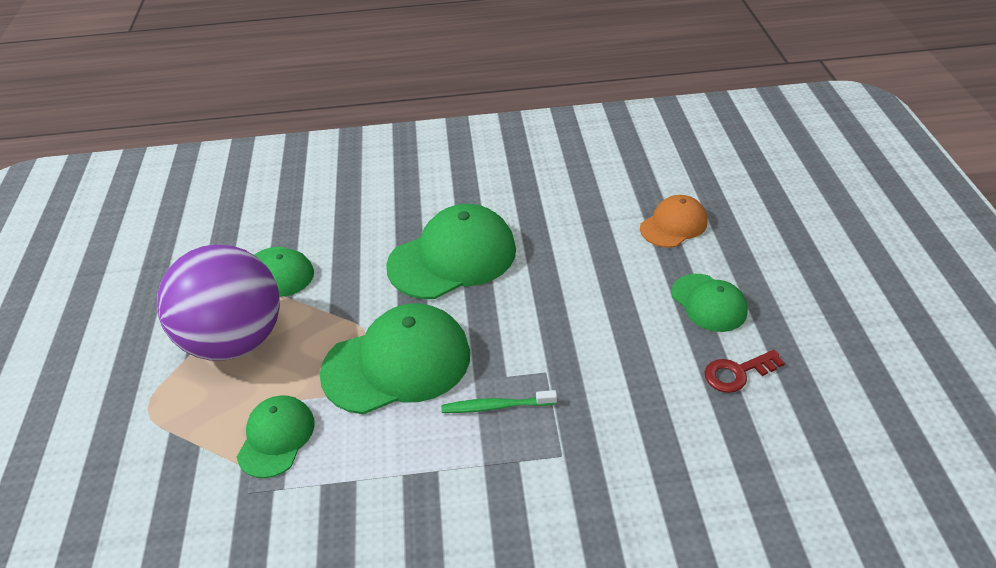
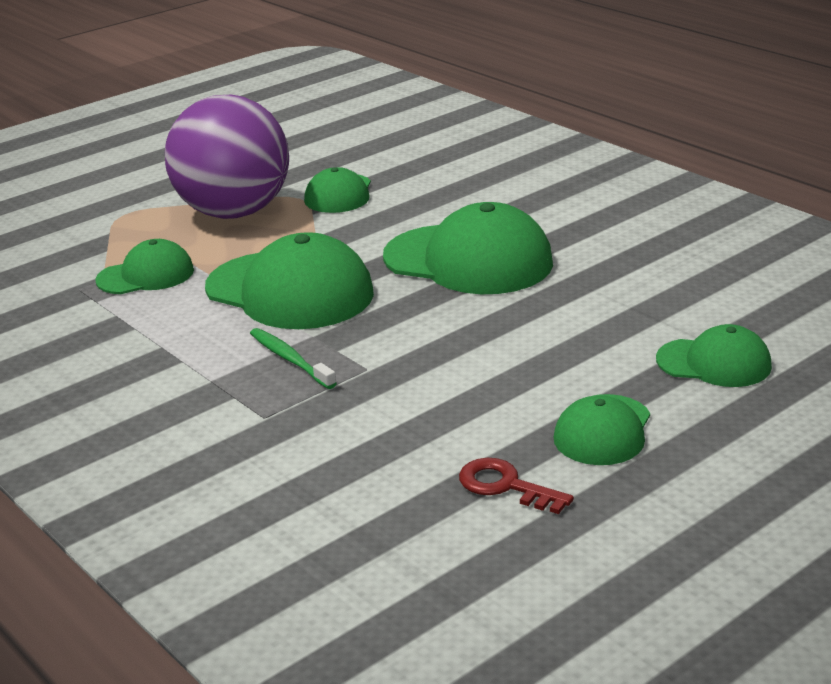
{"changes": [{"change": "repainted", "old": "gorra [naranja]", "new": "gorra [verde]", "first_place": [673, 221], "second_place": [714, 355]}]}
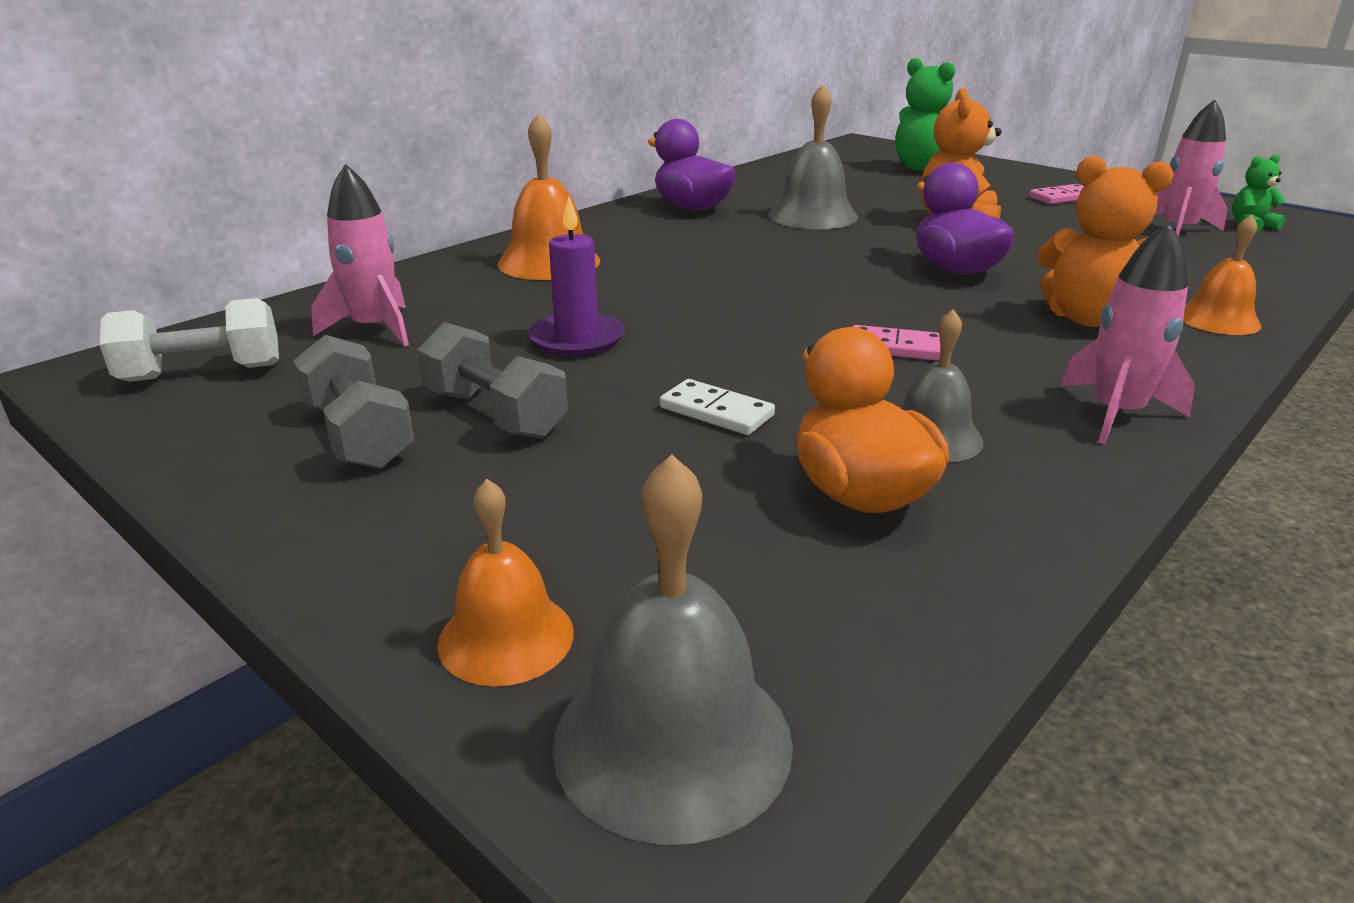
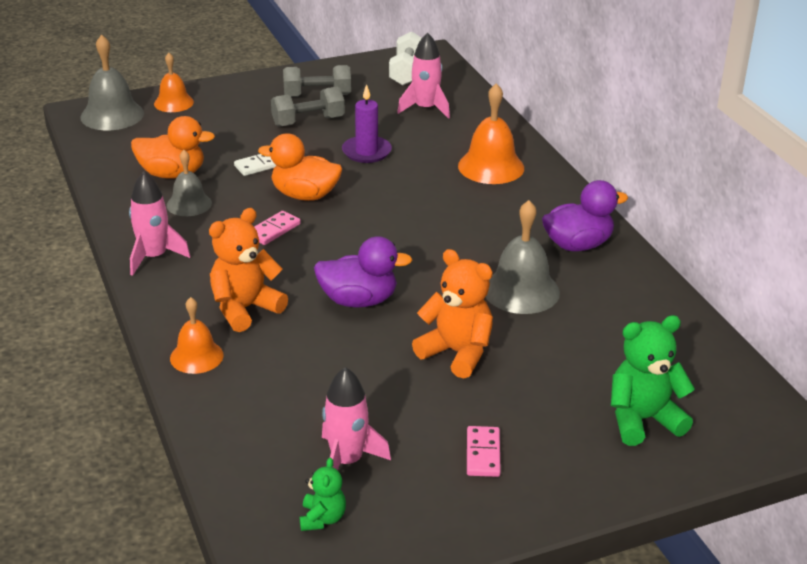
{"changes": [{"change": "new", "new": "pato [naranja]", "second_place": [300, 167]}]}
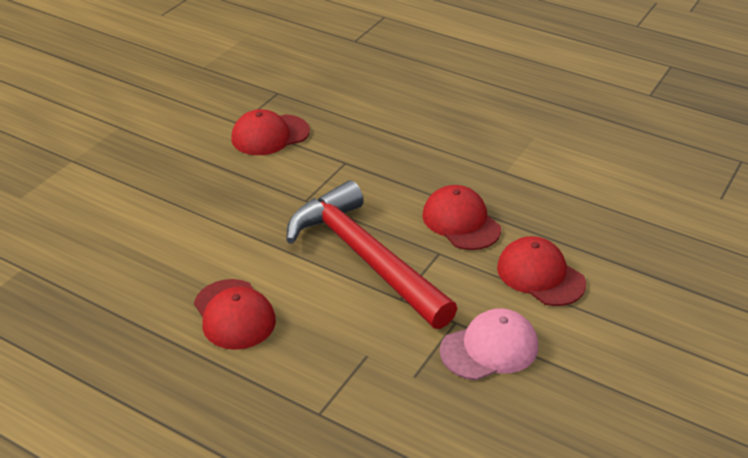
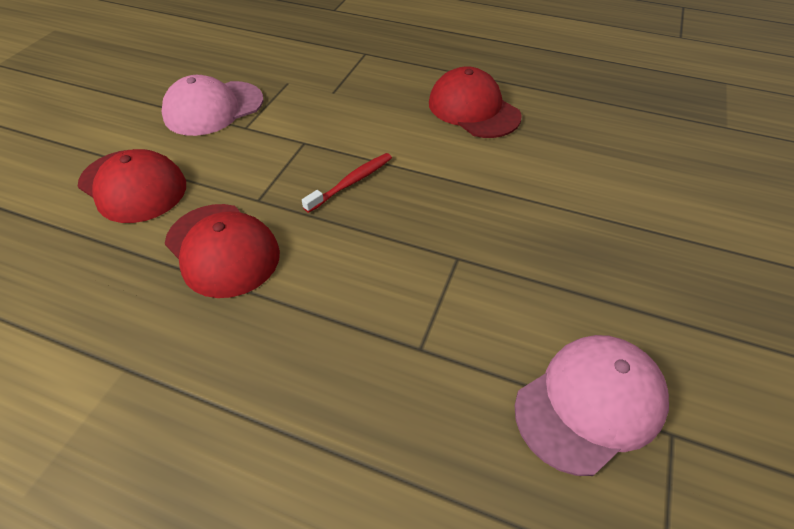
{"changes": [{"change": "swapped", "old": "martillo [rojo]", "new": "cepillo de dientes [rojo]", "first_place": [372, 254], "second_place": [347, 183]}, {"change": "repainted", "old": "gorra [rojo]", "new": "gorra [rosa]", "first_place": [270, 132], "second_place": [592, 405]}]}
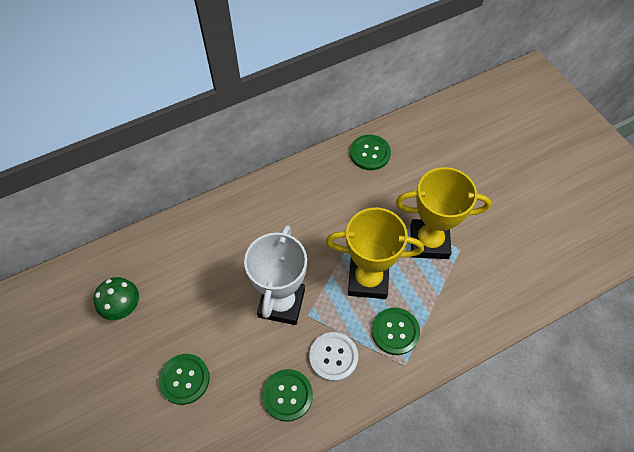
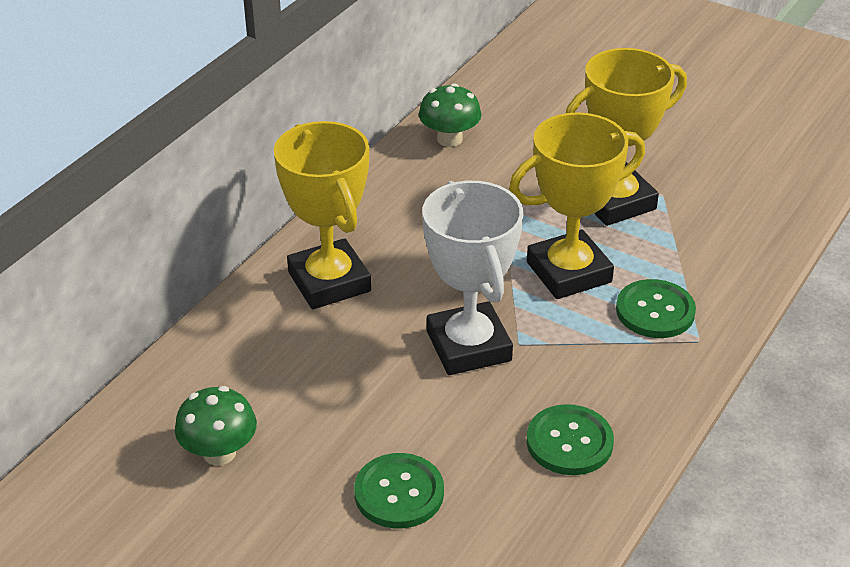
{"changes": [{"change": "new", "new": "trofeo [amarillo]", "second_place": [322, 215]}, {"change": "swapped", "old": "botón [verde]", "new": "seta [verde]", "first_place": [370, 152], "second_place": [450, 115]}, {"change": "gone", "old": "botón [blanco]", "first_place": [333, 357]}]}
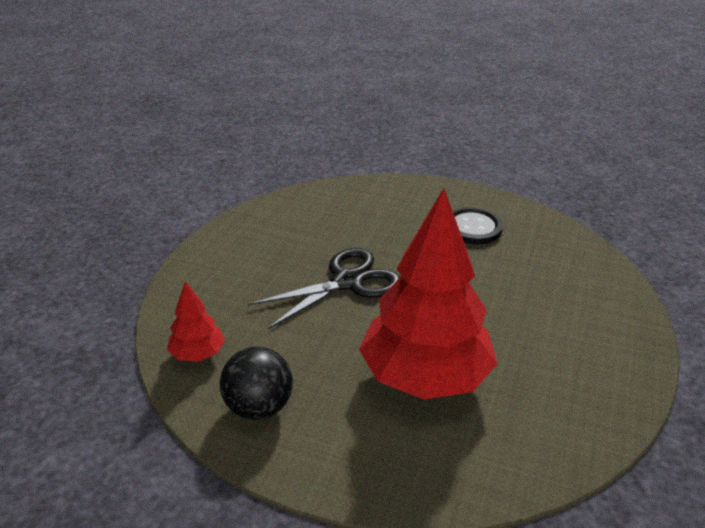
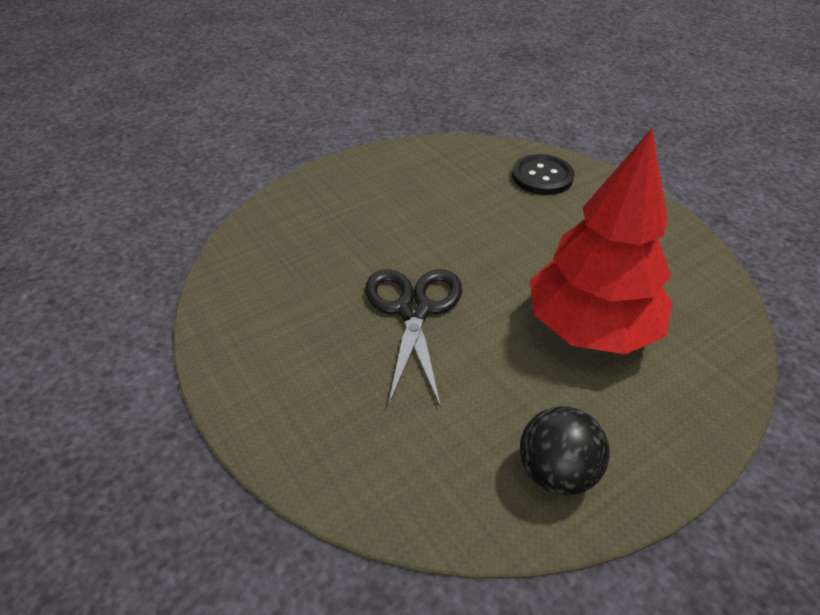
{"changes": [{"change": "shifted", "old": "botón [negro]", "first_place": [478, 226], "second_place": [543, 174]}, {"change": "gone", "old": "árbol [rojo]", "first_place": [196, 321]}]}
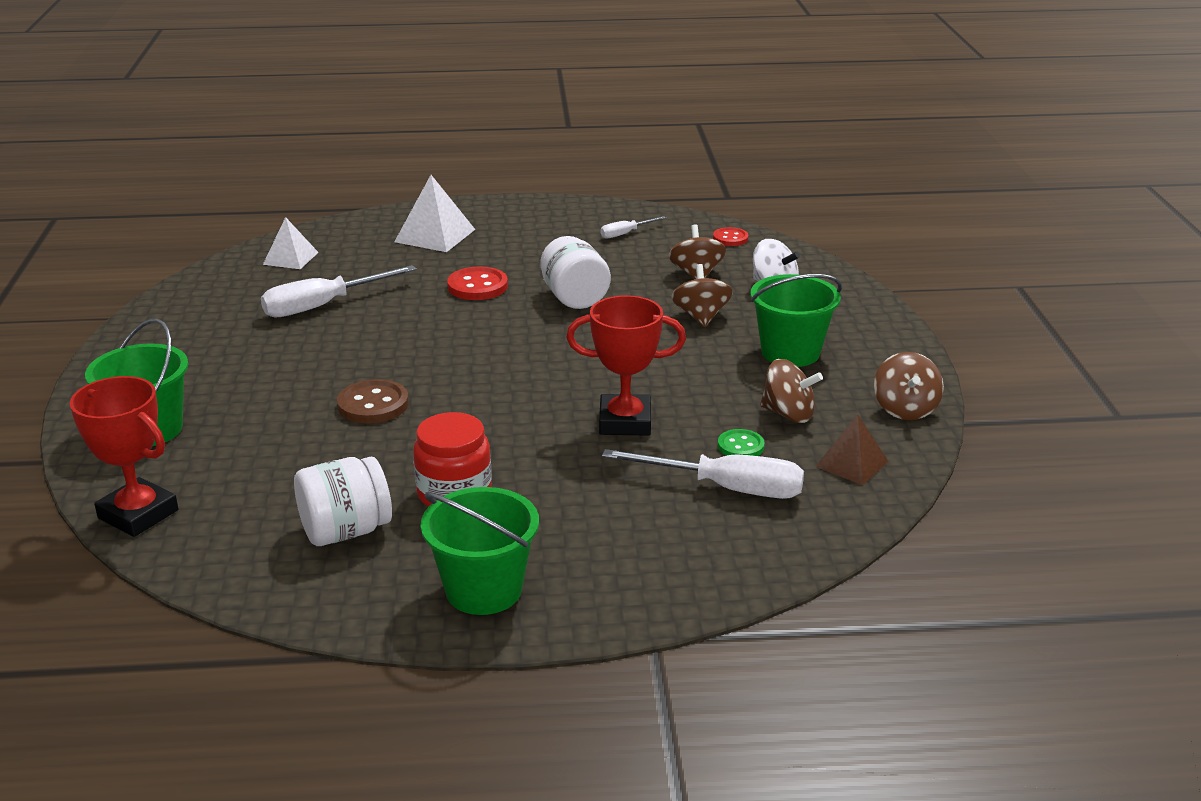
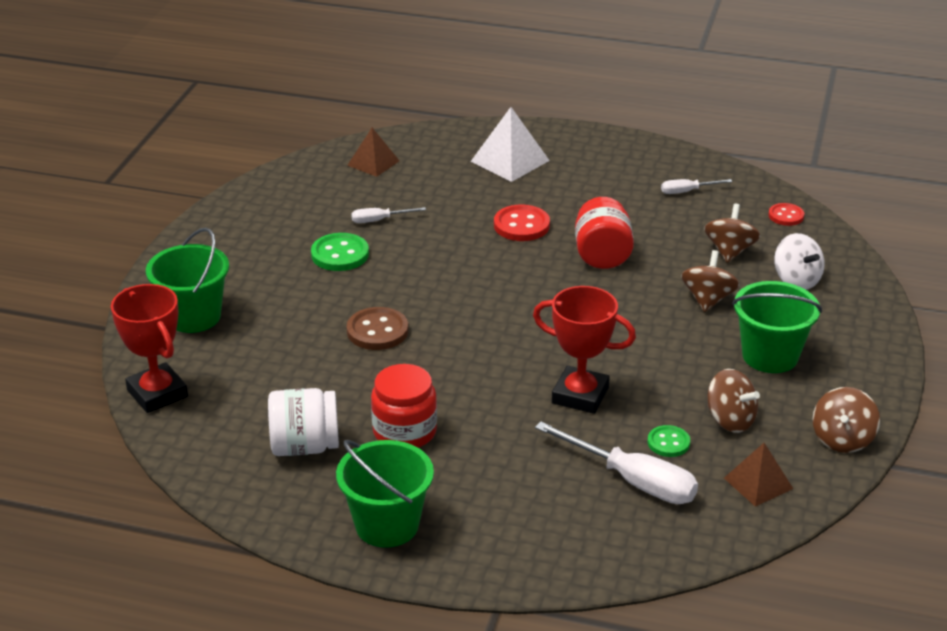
{"changes": [{"change": "new", "new": "botón [verde]", "second_place": [340, 252]}, {"change": "repainted", "old": "pirámide [blanco]", "new": "pirámide [marrón]", "first_place": [291, 243], "second_place": [373, 152]}, {"change": "scaled", "old": "destornillador [blanco]", "first_place": [339, 291], "second_place": [388, 215], "factor": 0.51}, {"change": "repainted", "old": "tarro [blanco]", "new": "tarro [rojo]", "first_place": [575, 272], "second_place": [604, 233]}]}
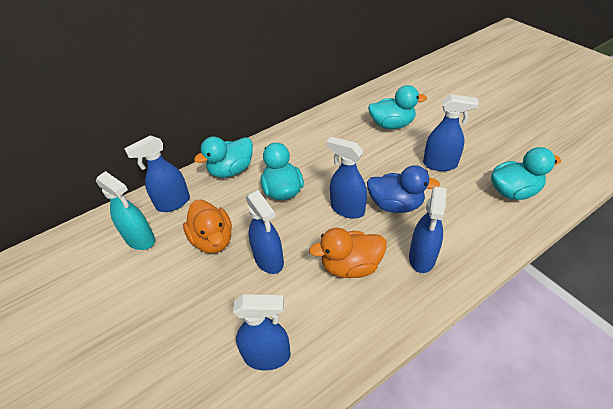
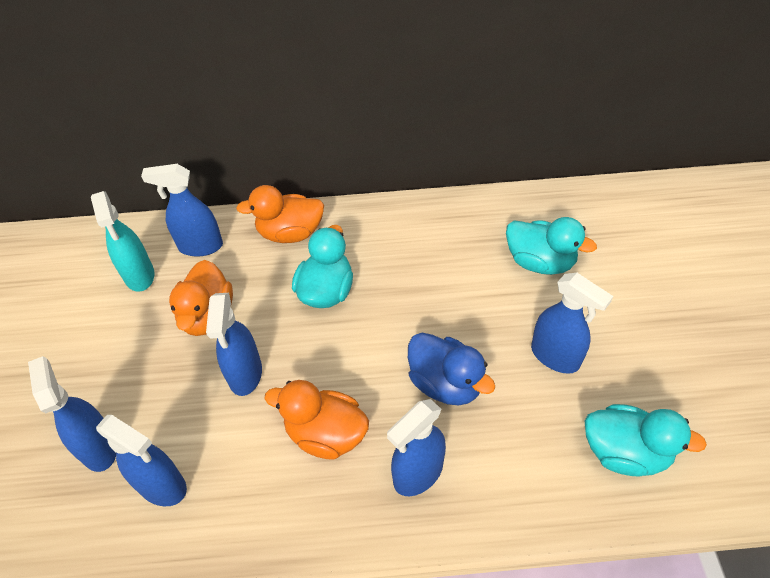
{"changes": [{"change": "shifted", "old": "pulverizador [azul]", "first_place": [347, 178], "second_place": [72, 414]}, {"change": "repainted", "old": "pato [turquesa]", "new": "pato [naranja]", "first_place": [223, 157], "second_place": [280, 214]}]}
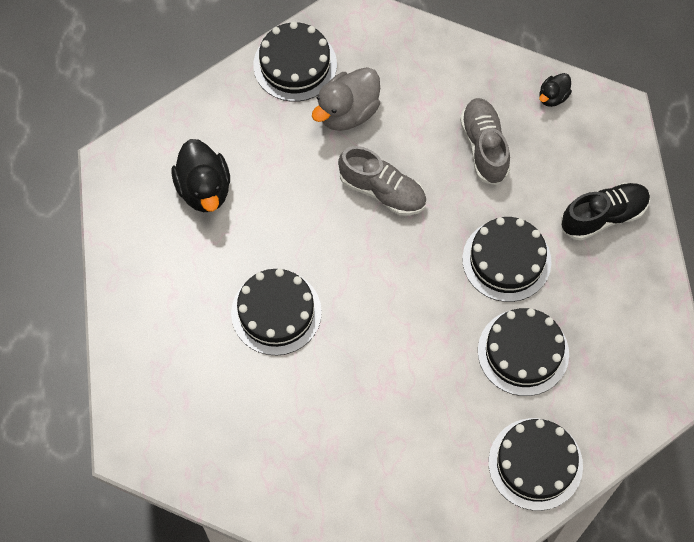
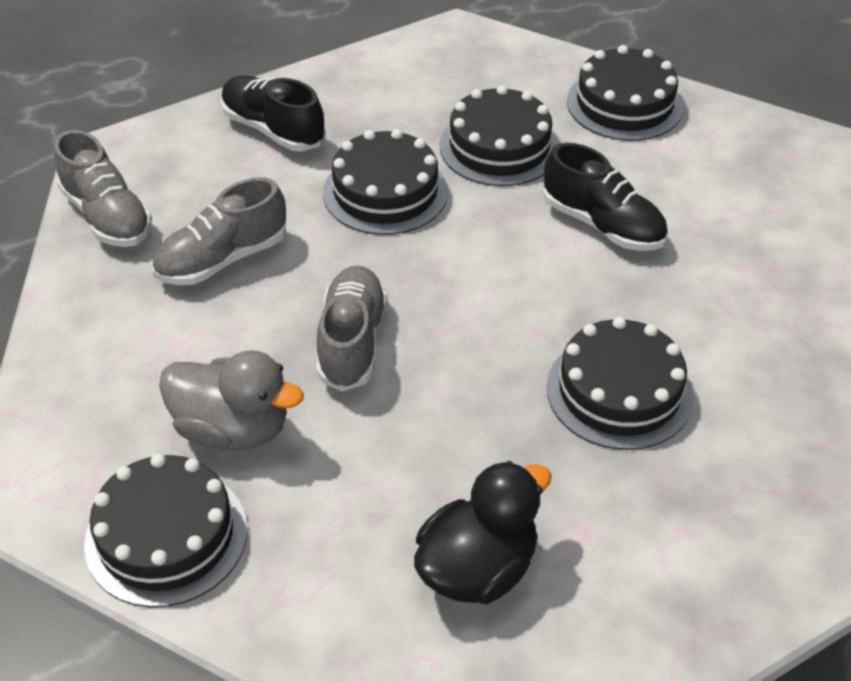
{"changes": [{"change": "swapped", "old": "pato [negro]", "new": "zapato [gris]", "first_place": [555, 90], "second_place": [103, 188]}, {"change": "new", "new": "zapato [negro]", "second_place": [605, 197]}]}
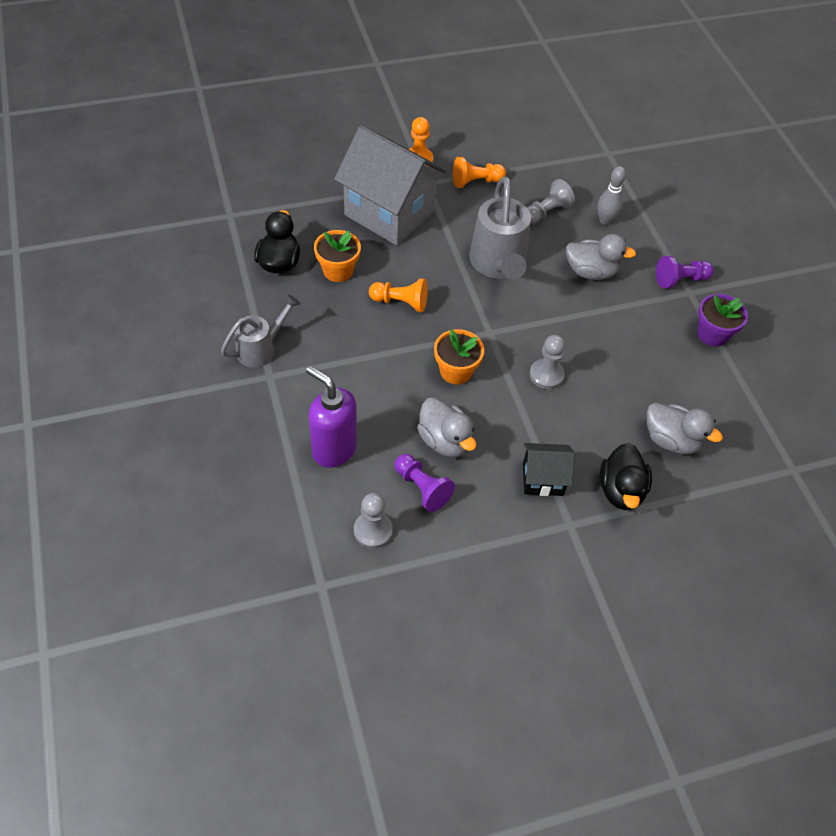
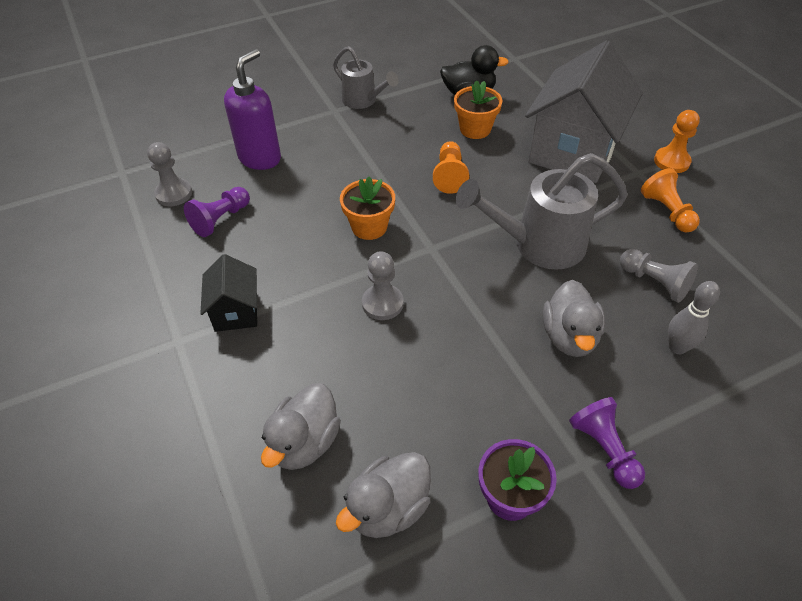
{"changes": [{"change": "shifted", "old": "pato [gris]", "first_place": [446, 427], "second_place": [383, 495]}, {"change": "gone", "old": "pato [negro]", "first_place": [626, 476]}]}
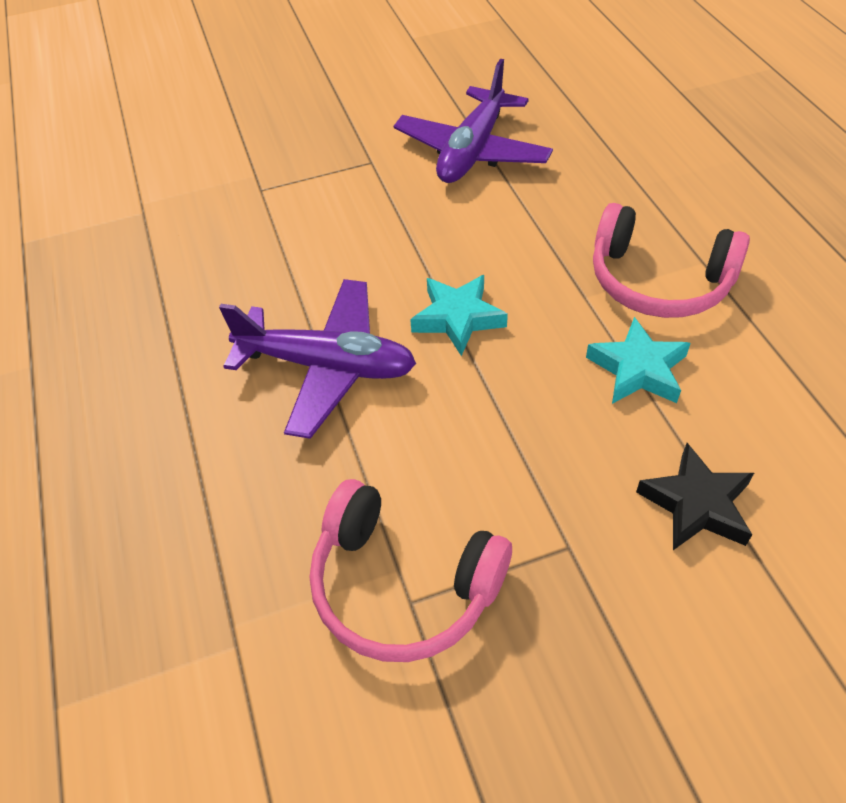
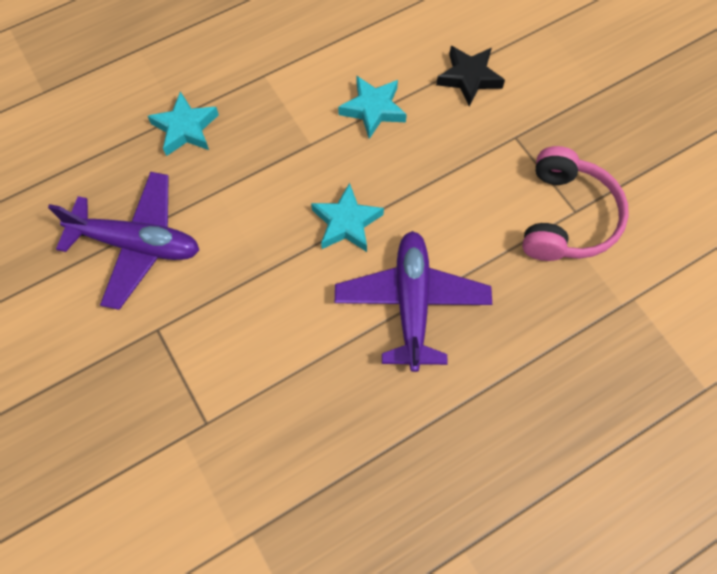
{"changes": [{"change": "new", "new": "estrella [turquesa]", "second_place": [183, 123]}, {"change": "gone", "old": "auriculares [rosa]", "first_place": [671, 260]}]}
